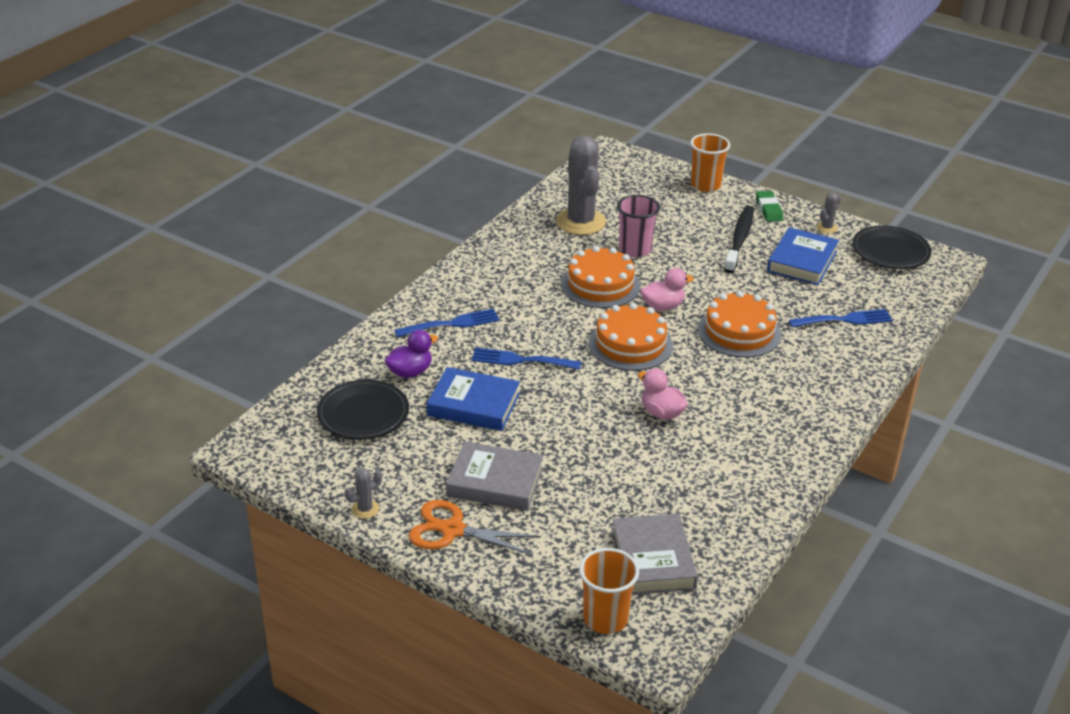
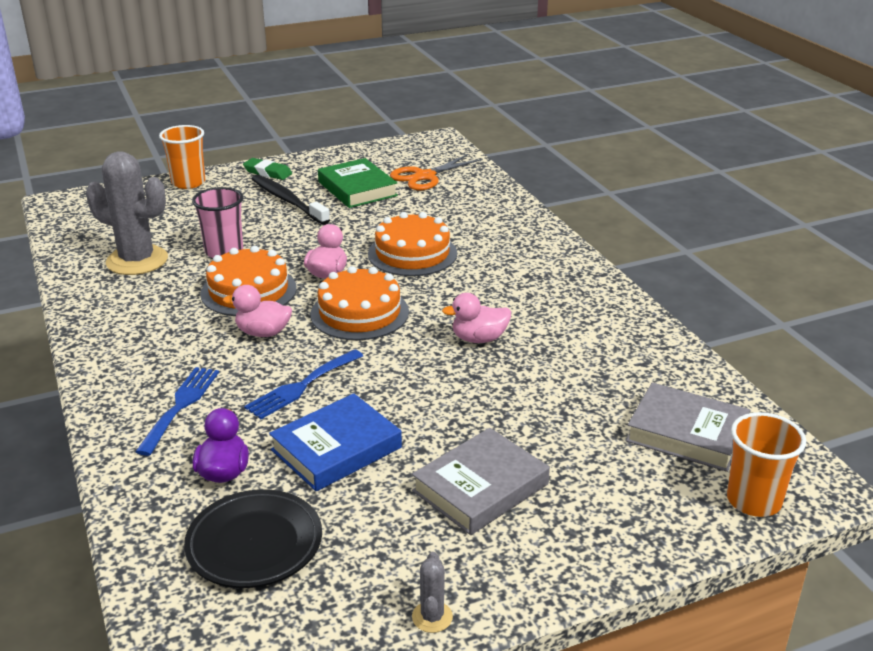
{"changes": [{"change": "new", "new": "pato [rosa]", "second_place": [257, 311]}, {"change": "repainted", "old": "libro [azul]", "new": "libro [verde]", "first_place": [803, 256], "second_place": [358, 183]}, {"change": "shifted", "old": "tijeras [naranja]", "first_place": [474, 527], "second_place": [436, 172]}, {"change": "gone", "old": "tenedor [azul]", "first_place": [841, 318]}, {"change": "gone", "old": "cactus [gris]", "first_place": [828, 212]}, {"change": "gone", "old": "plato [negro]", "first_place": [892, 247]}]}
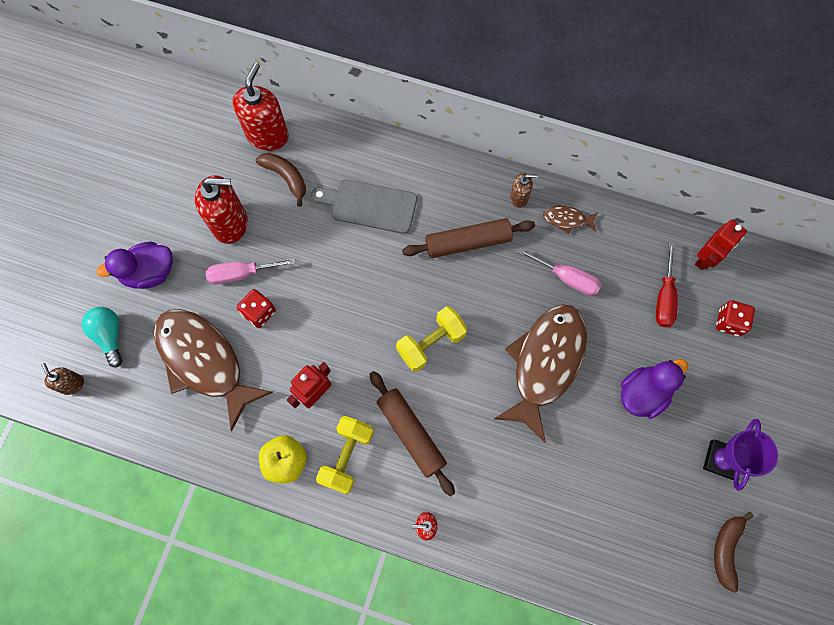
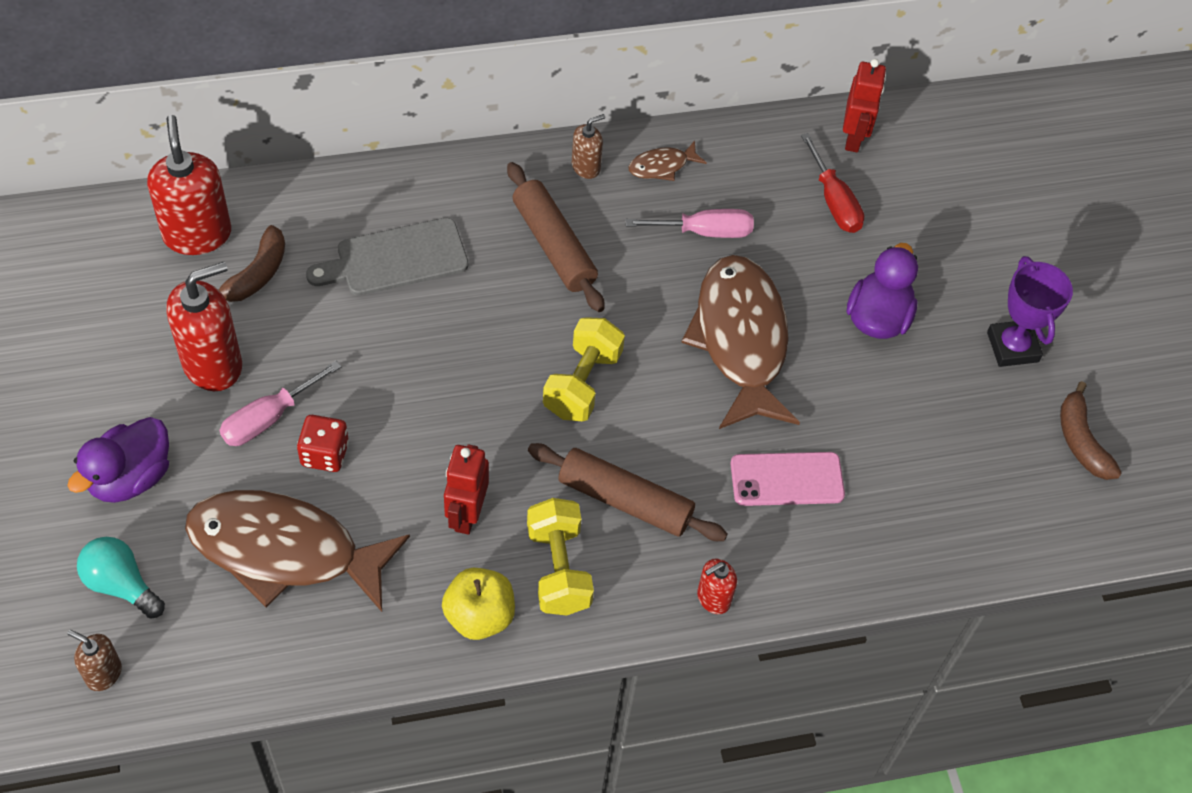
{"changes": [{"change": "rotated", "old": "plátano [marrón]", "first_place": [281, 179], "second_place": [251, 263], "degrees": 105}, {"change": "rotated", "old": "rodillo [marrón]", "first_place": [468, 238], "second_place": [556, 237], "degrees": -75}, {"change": "new", "new": "móvil [rosa]", "second_place": [788, 479]}, {"change": "gone", "old": "dado [rojo]", "first_place": [735, 318]}]}
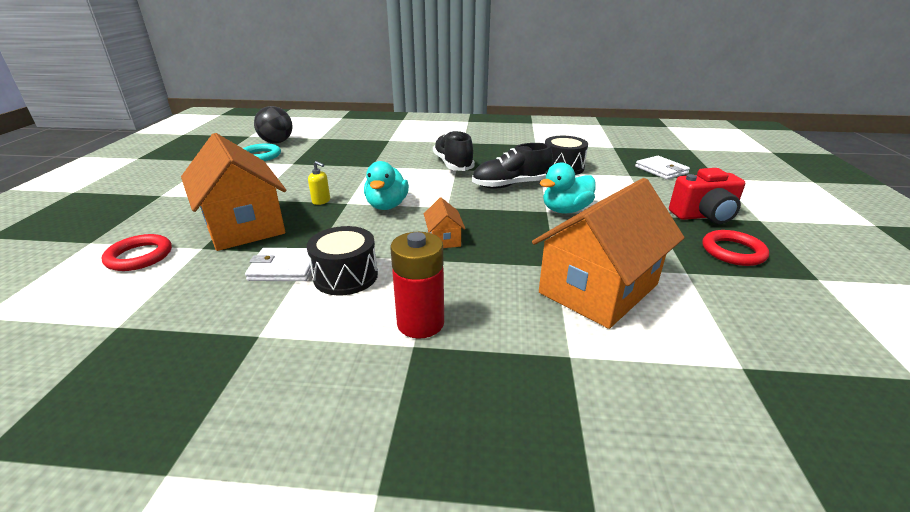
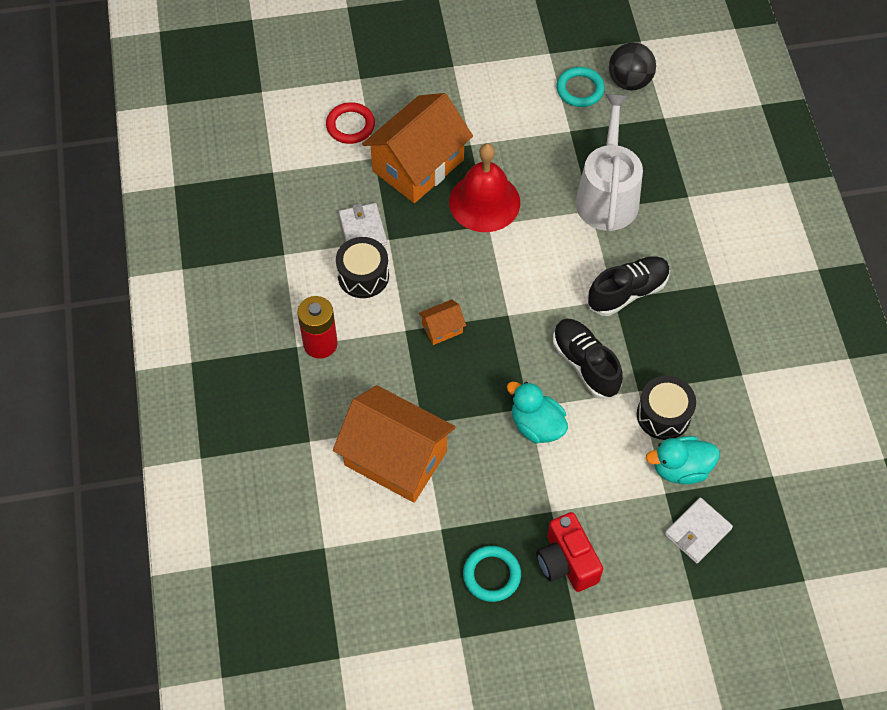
{"changes": [{"change": "swapped", "old": "dispensador de jabón [amarillo]", "new": "campana [rojo]", "first_place": [319, 183], "second_place": [484, 187]}, {"change": "repainted", "old": "anillo [rojo]", "new": "anillo [turquesa]", "first_place": [735, 248], "second_place": [492, 574]}, {"change": "new", "new": "regadera [blanco]", "second_place": [609, 162]}, {"change": "shifted", "old": "pato [turquesa]", "first_place": [386, 185], "second_place": [683, 460]}]}
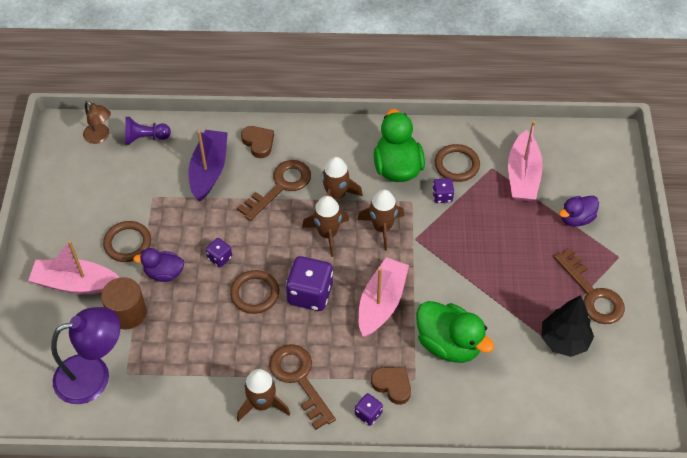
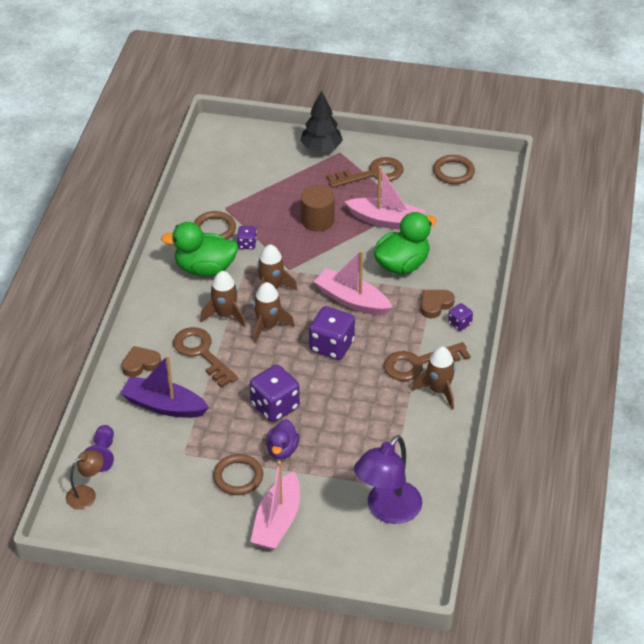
{"changes": [{"change": "scaled", "old": "dado [morado]", "first_place": [219, 252], "second_place": [275, 393], "factor": 1.95}, {"change": "shifted", "old": "árbol [negro]", "first_place": [567, 326], "second_place": [321, 121]}, {"change": "shifted", "old": "cilindro [marrón]", "first_place": [124, 303], "second_place": [318, 208]}, {"change": "shifted", "old": "barco [rosa]", "first_place": [525, 161], "second_place": [385, 198]}, {"change": "rotated", "old": "lámpara [morado]", "first_place": [85, 355], "second_place": [388, 479], "degrees": -135}, {"change": "shifted", "old": "anillo [marrón]", "first_place": [254, 292], "second_place": [454, 169]}, {"change": "gone", "old": "pato [morado]", "first_place": [579, 211]}]}
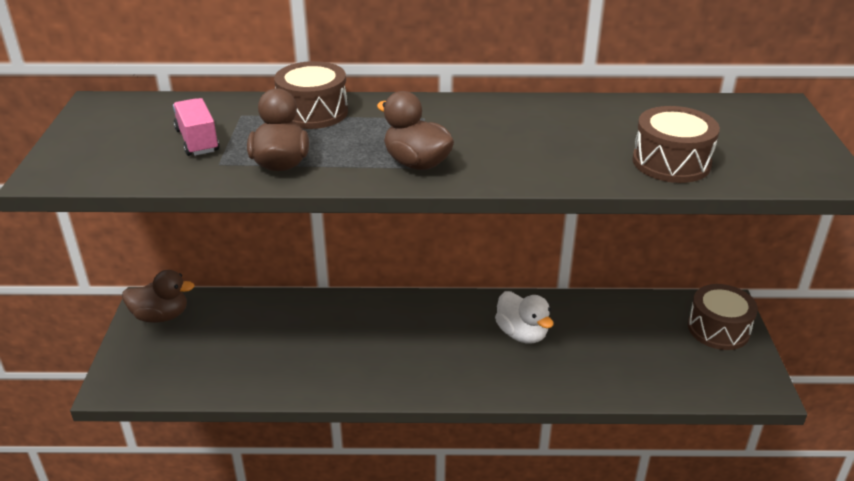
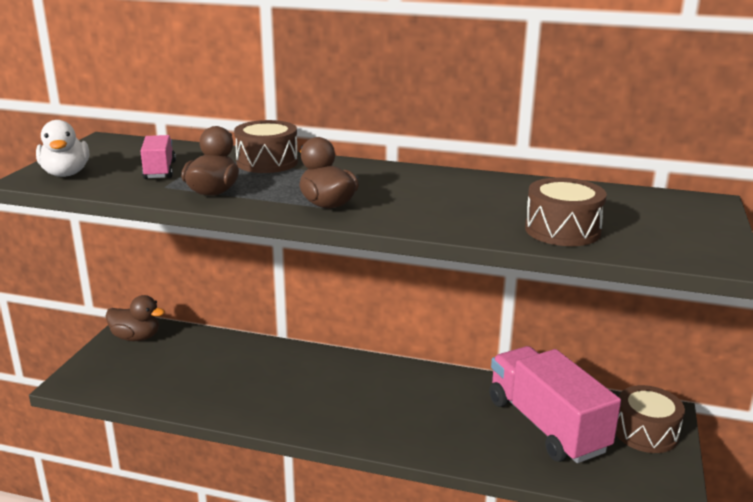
{"changes": [{"change": "shifted", "old": "pato [blanco]", "first_place": [524, 317], "second_place": [62, 148]}, {"change": "new", "new": "camión [rosa]", "second_place": [555, 404]}]}
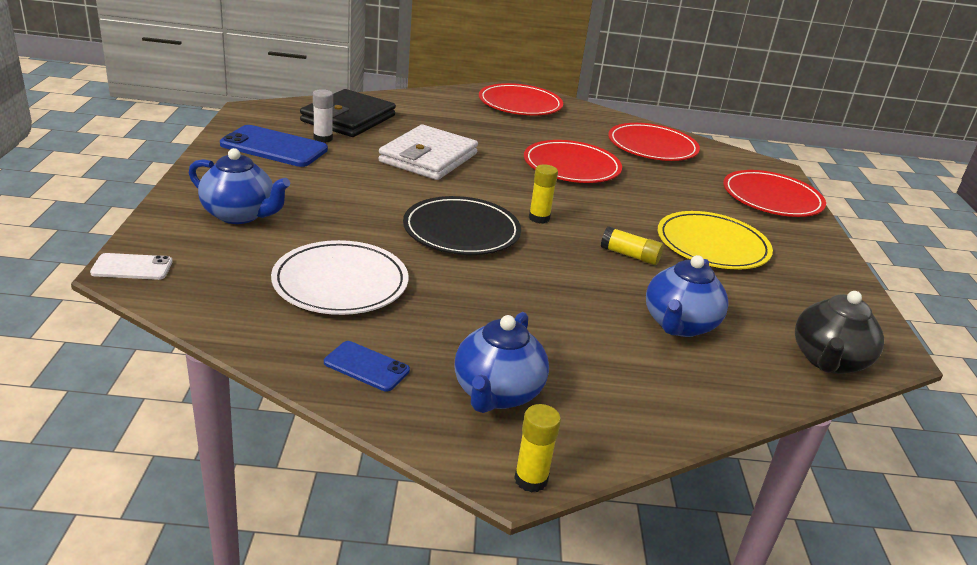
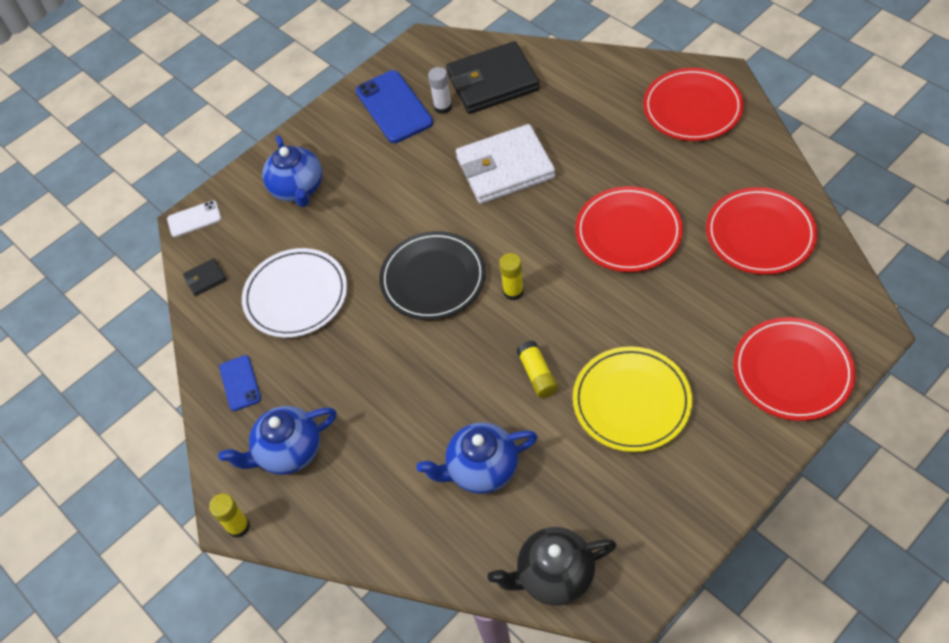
{"changes": [{"change": "rotated", "old": "móvil [blanco]", "first_place": [131, 266], "second_place": [194, 218], "degrees": -60}, {"change": "new", "new": "cartera [negro]", "second_place": [204, 277]}]}
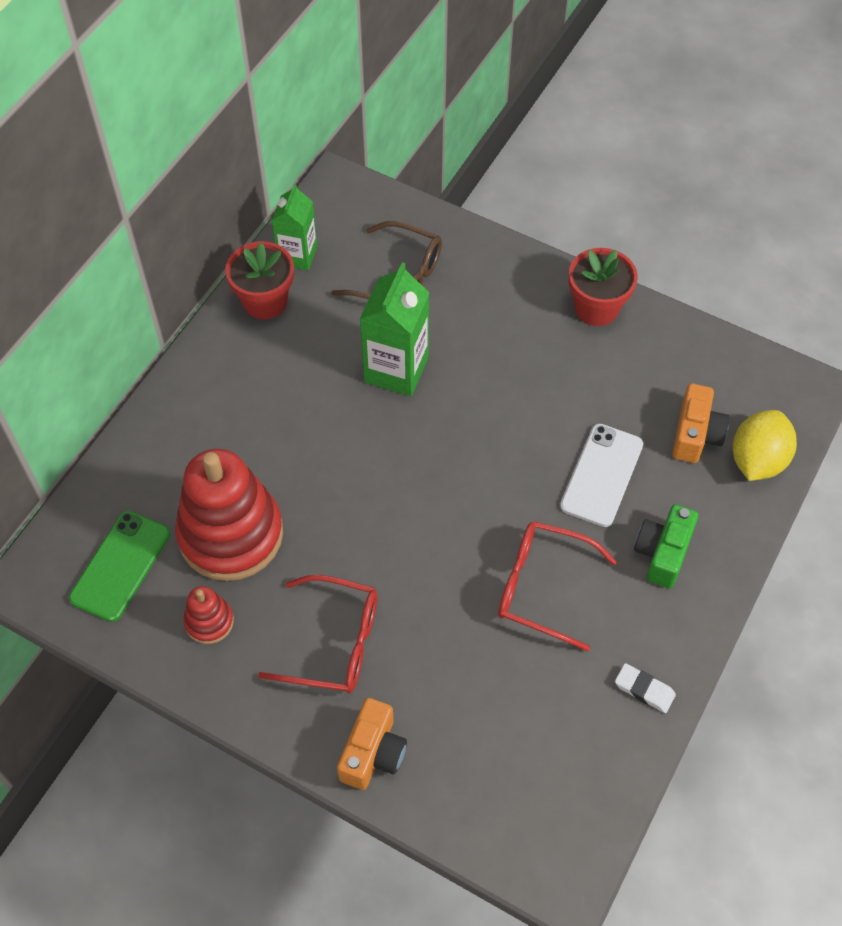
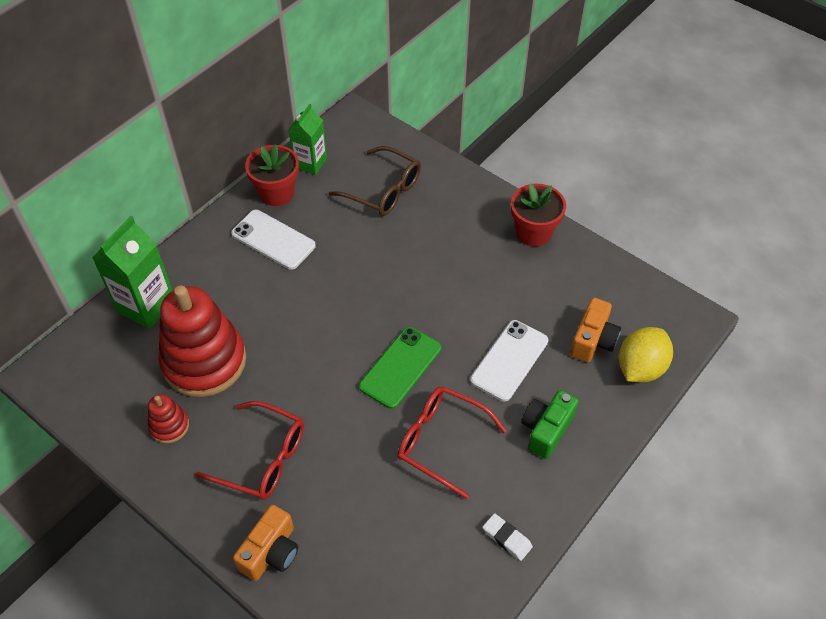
{"changes": [{"change": "shifted", "old": "cartón de leche [verde]", "first_place": [395, 329], "second_place": [132, 272]}, {"change": "new", "new": "móvil [blanco]", "second_place": [273, 240]}, {"change": "shifted", "old": "móvil [verde]", "first_place": [119, 566], "second_place": [400, 368]}]}
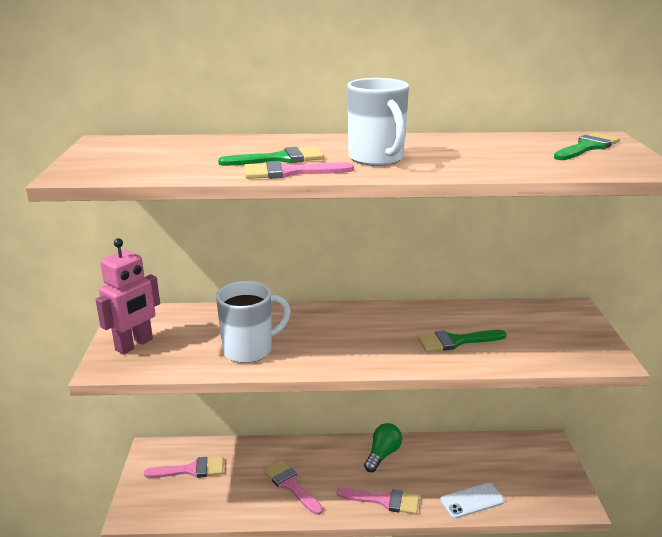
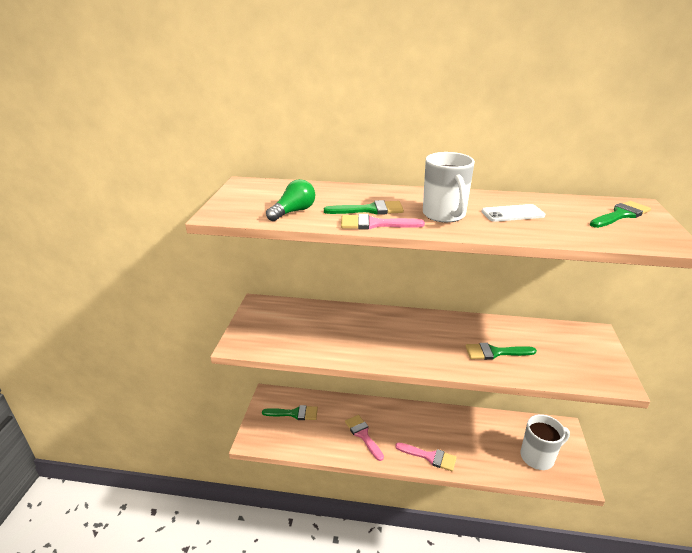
{"changes": [{"change": "repainted", "old": "pincel [rosa]", "new": "pincel [verde]", "first_place": [183, 467], "second_place": [290, 412]}, {"change": "shifted", "old": "bombilla [verde]", "first_place": [383, 447], "second_place": [290, 200]}, {"change": "shifted", "old": "móvil [blanco]", "first_place": [472, 501], "second_place": [513, 213]}, {"change": "shifted", "old": "taza [blanco]", "first_place": [253, 322], "second_place": [545, 442]}, {"change": "gone", "old": "robot [rosa]", "first_place": [128, 296]}]}
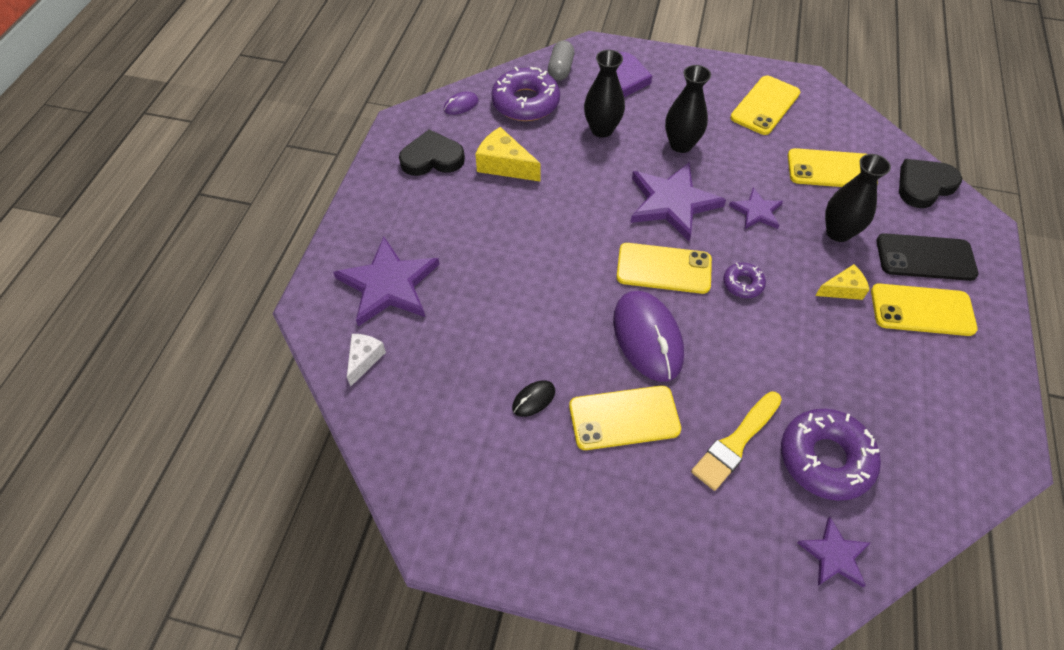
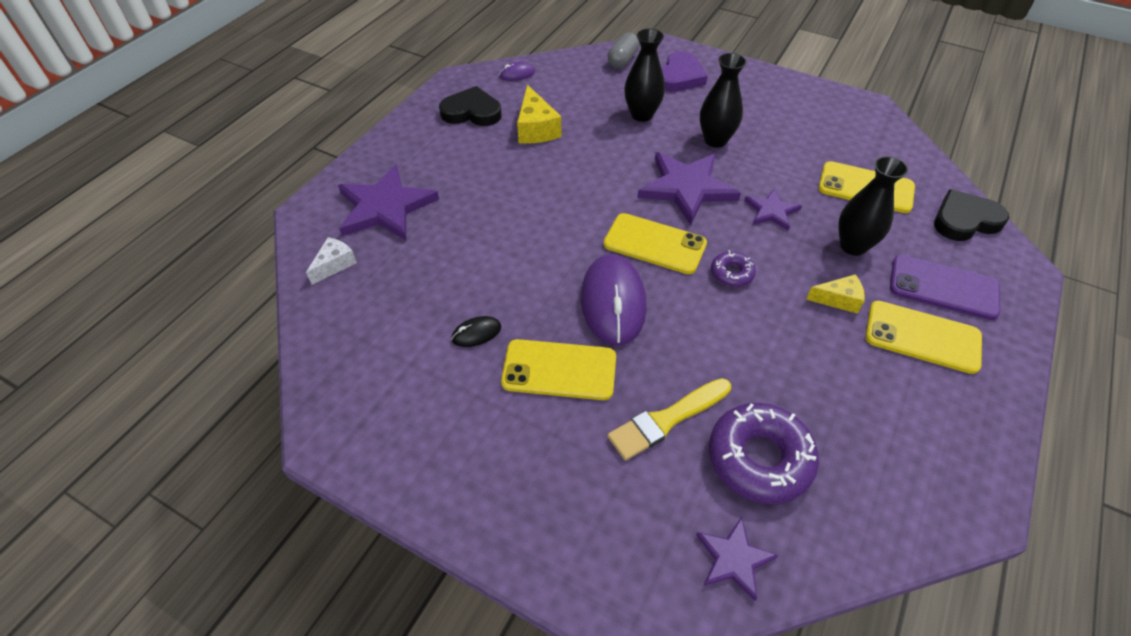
{"changes": [{"change": "rotated", "old": "queso [amarillo]", "first_place": [508, 154], "second_place": [539, 114], "degrees": -150}, {"change": "repainted", "old": "móvil [negro]", "new": "móvil [morado]", "first_place": [927, 257], "second_place": [945, 287]}, {"change": "gone", "old": "rosquilla [morado]", "first_place": [525, 94]}, {"change": "gone", "old": "móvil [amarillo]", "first_place": [765, 105]}]}
